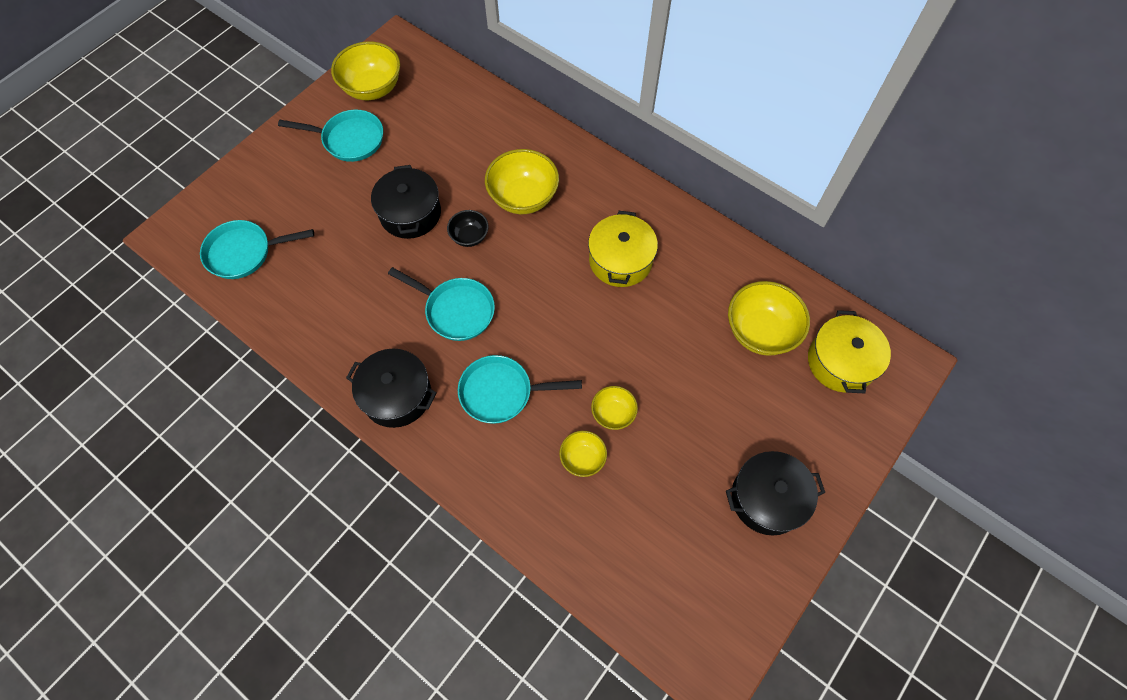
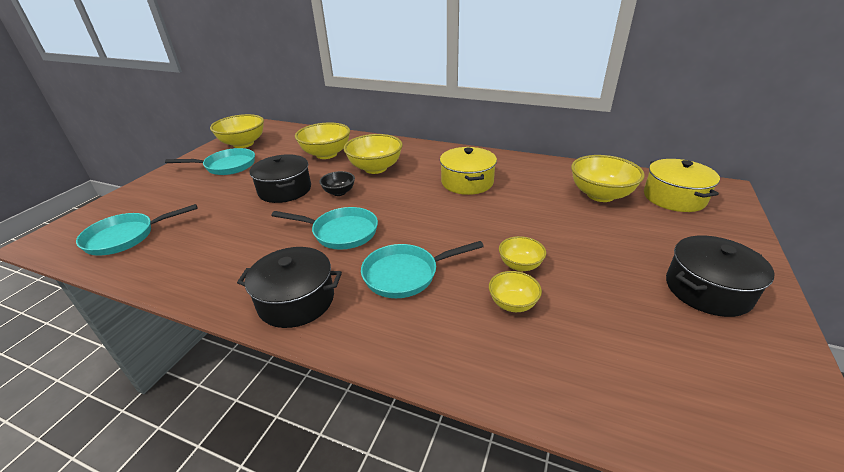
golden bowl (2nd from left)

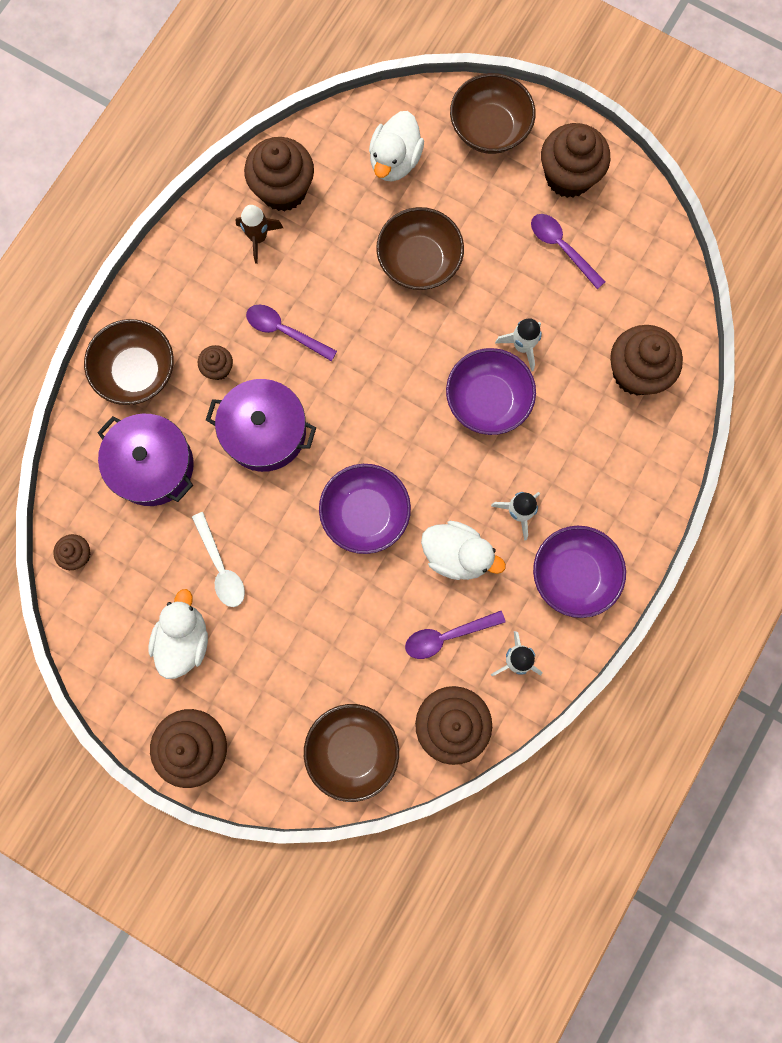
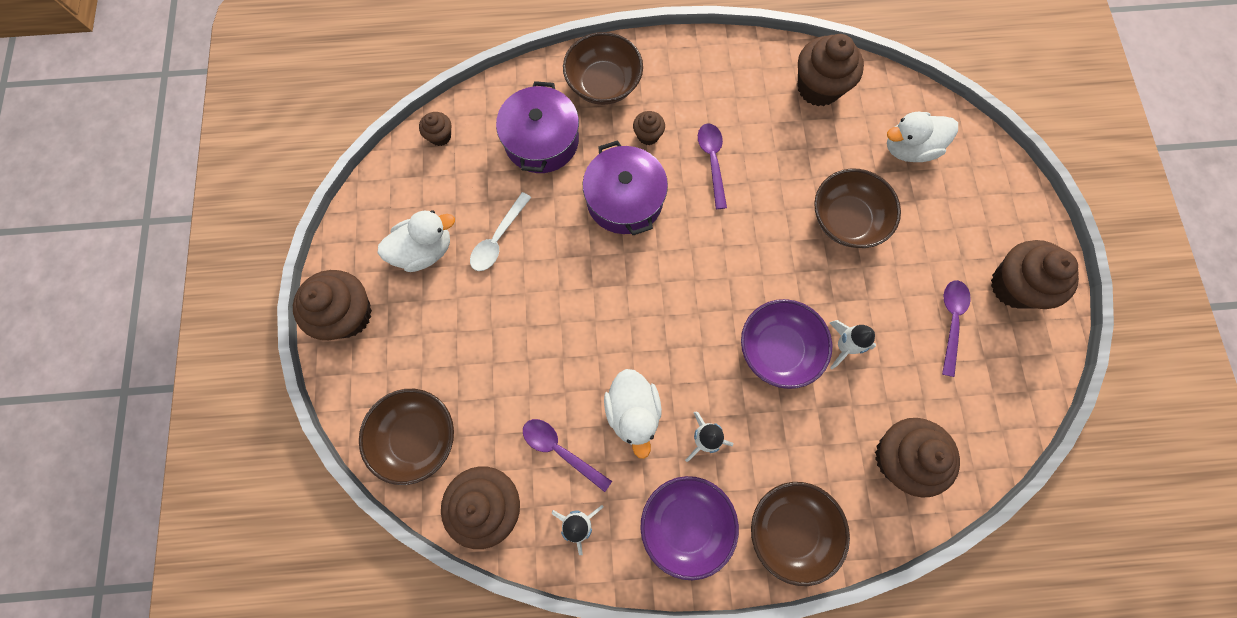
dark brown bowl (3rd from left)
dark brown spaceship
royal purple bowl (1st from left in the first image)

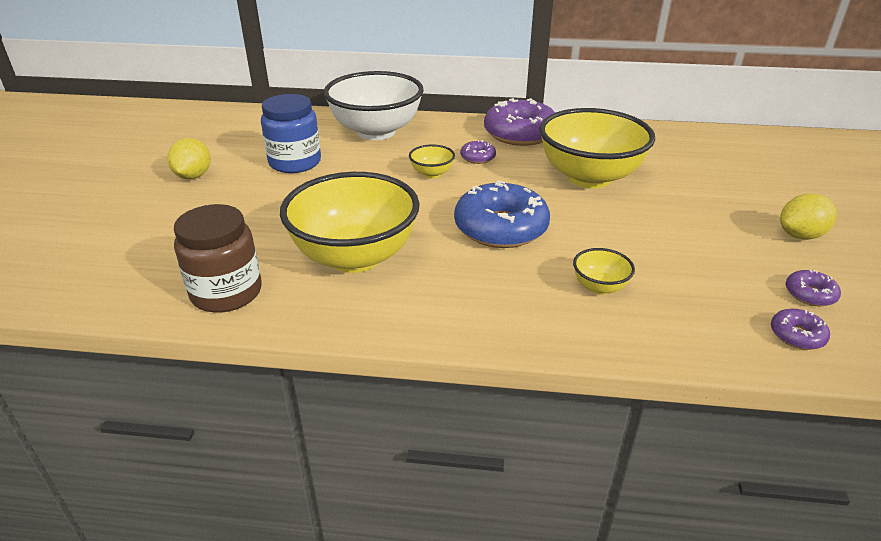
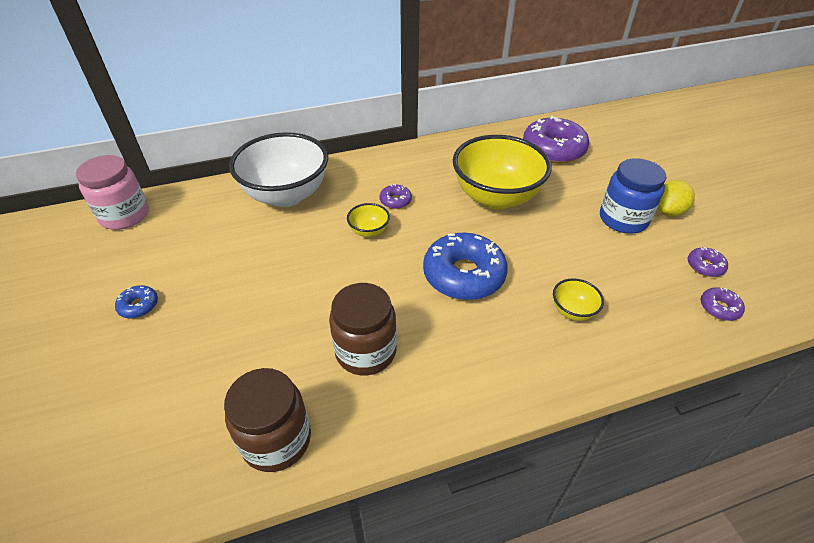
blue jam jar
royal purple glazed donut (2nd from left)
blue glazed donut (1st from left)
dark brown jam jar (2nd from left)
rose-pink jam jar

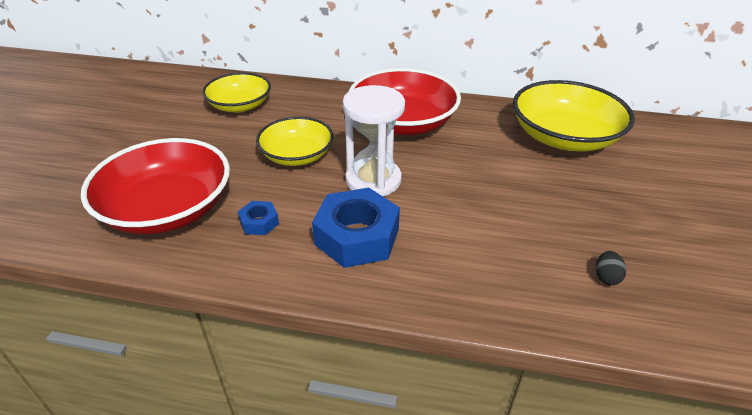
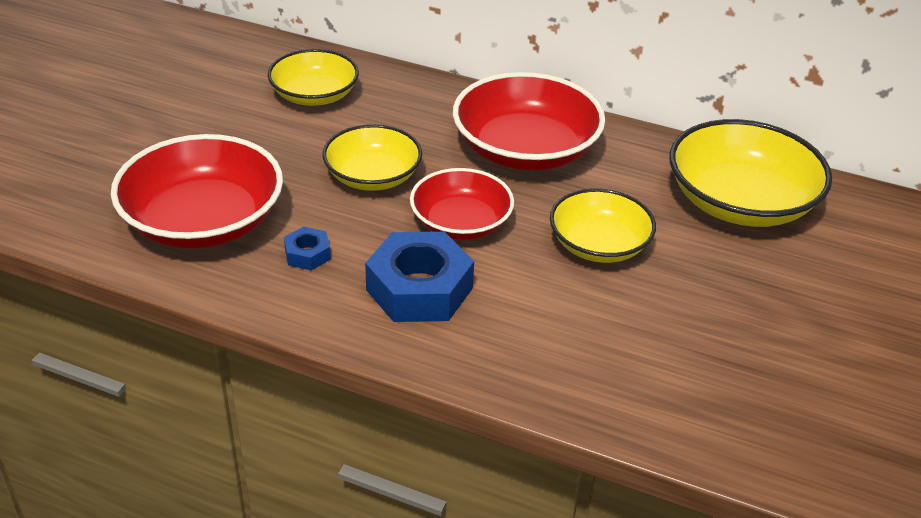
scarlet bowl (2nd from left)
ebony egg shape
golden bowl (3rd from left)

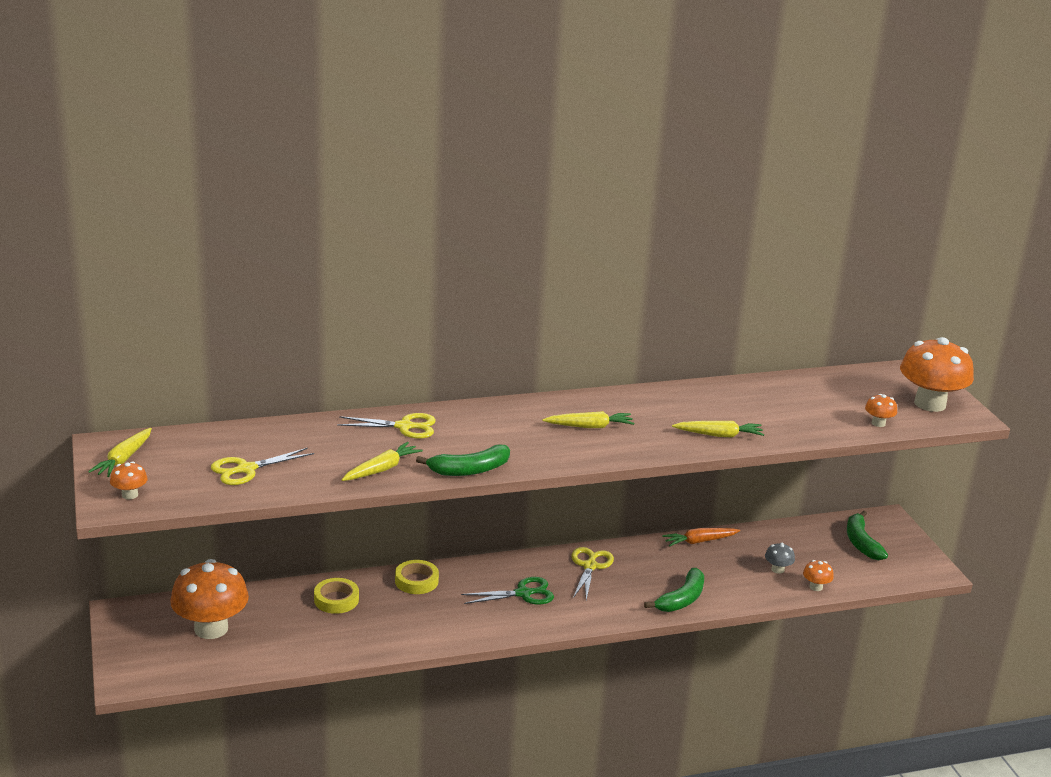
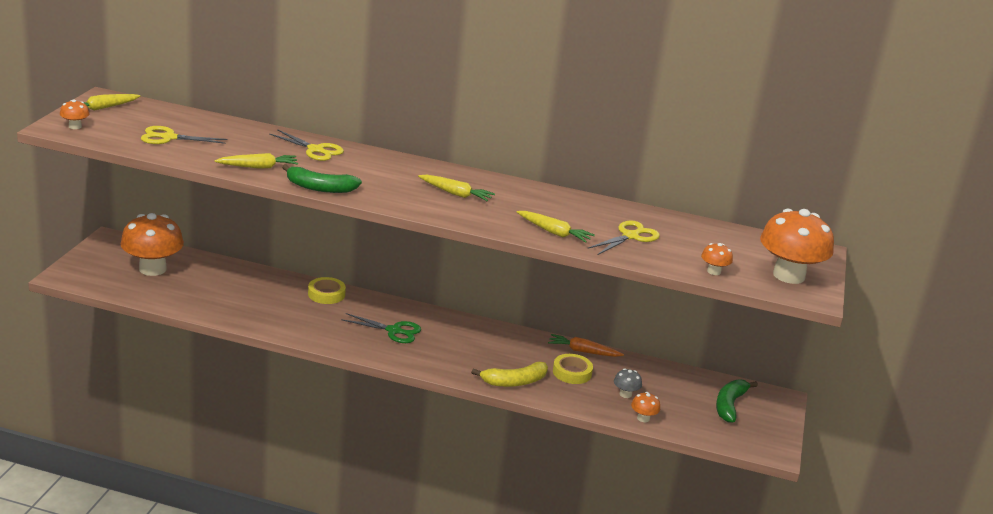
golden shears (3rd from left)
golden toy banana
golden roll of tape (2nd from left)

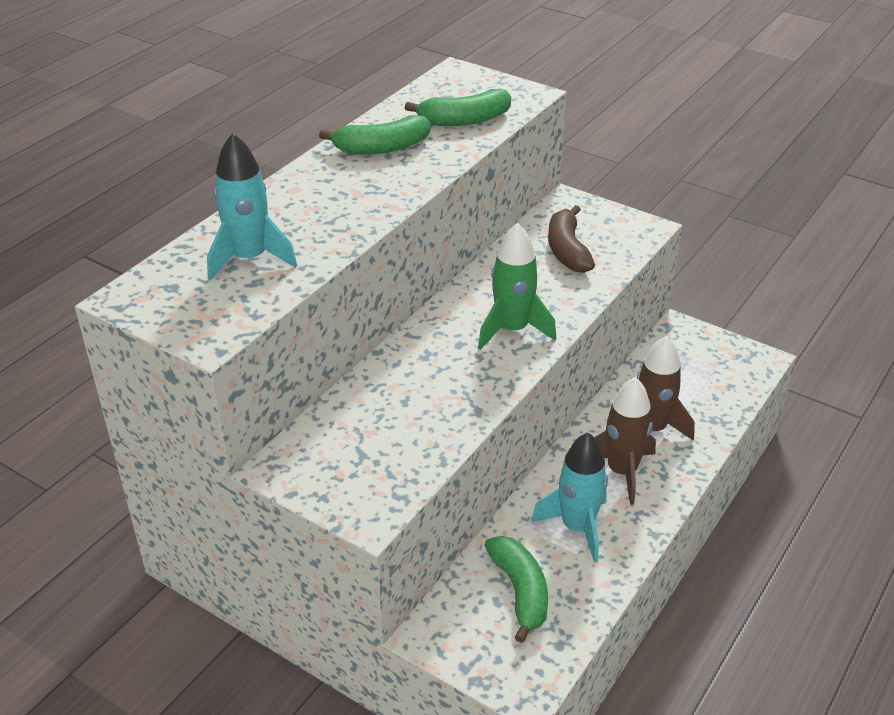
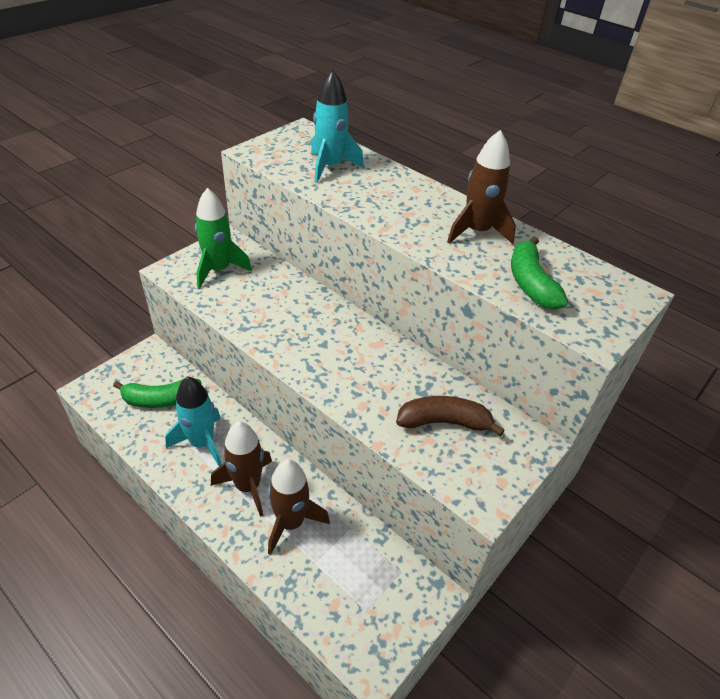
dark brown spaceship (3rd from left)
green spaceship

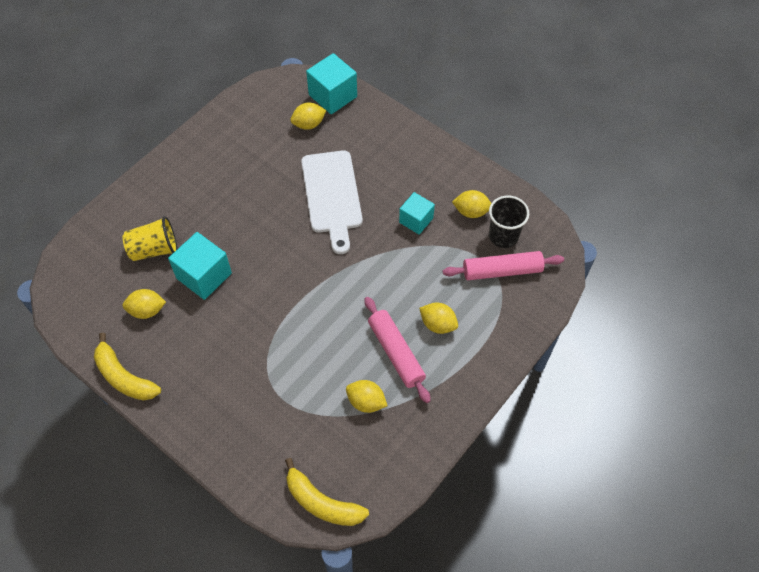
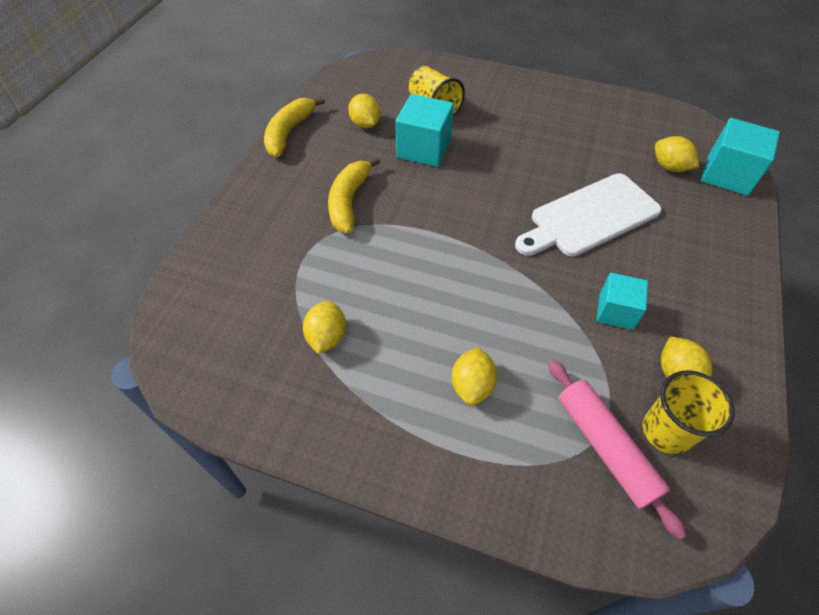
golden beaker (2nd from left)
rose-pink pastry roller (1st from left in the first image)
golden toy banana (2nd from left)

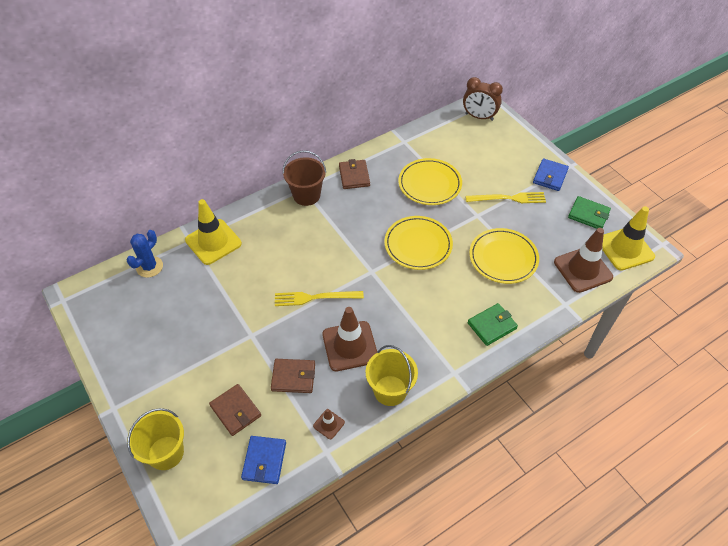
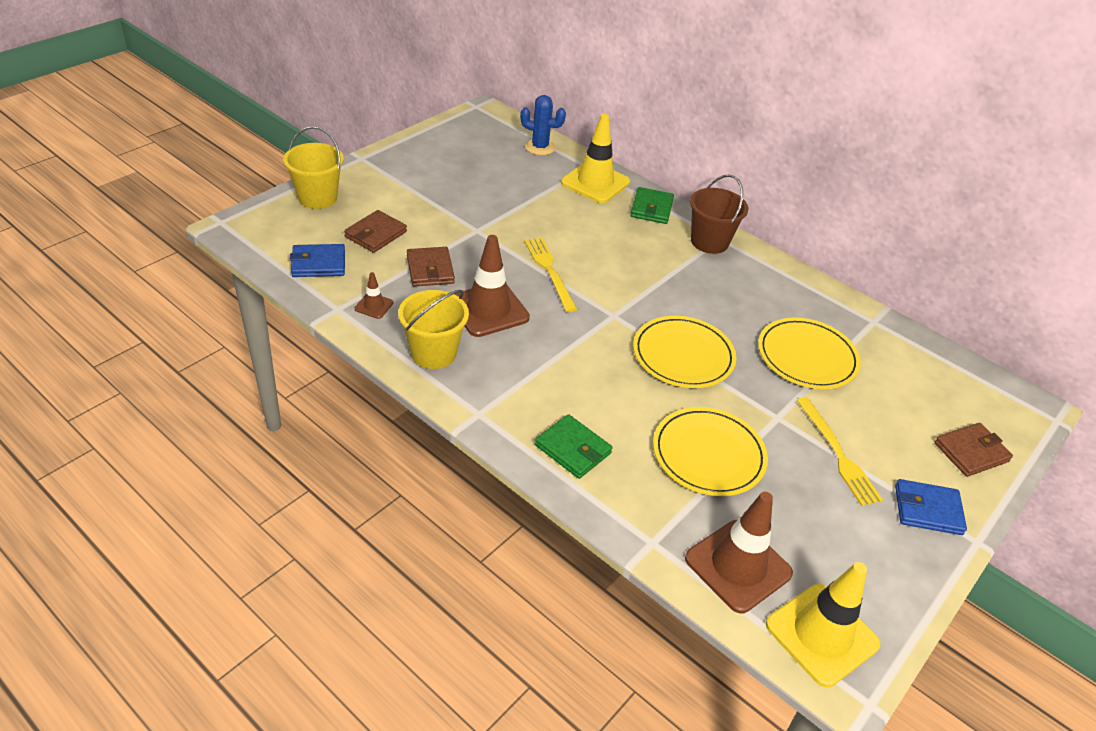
dark brown bedside clock
dark brown wallet (3rd from left)
green wallet (2nd from left)

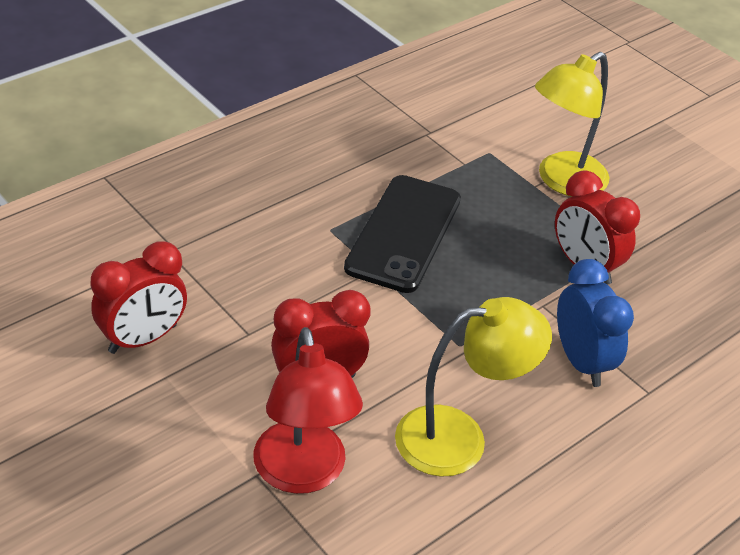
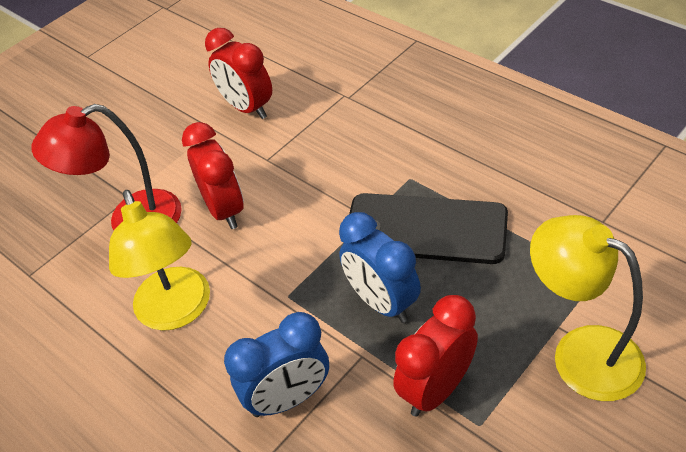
blue bedside clock (2nd from left)

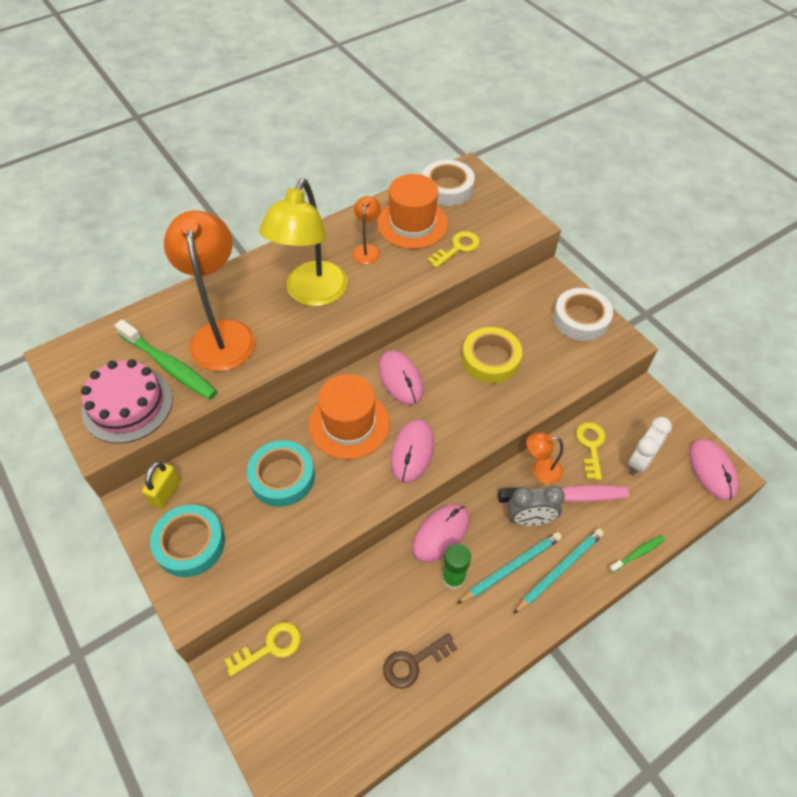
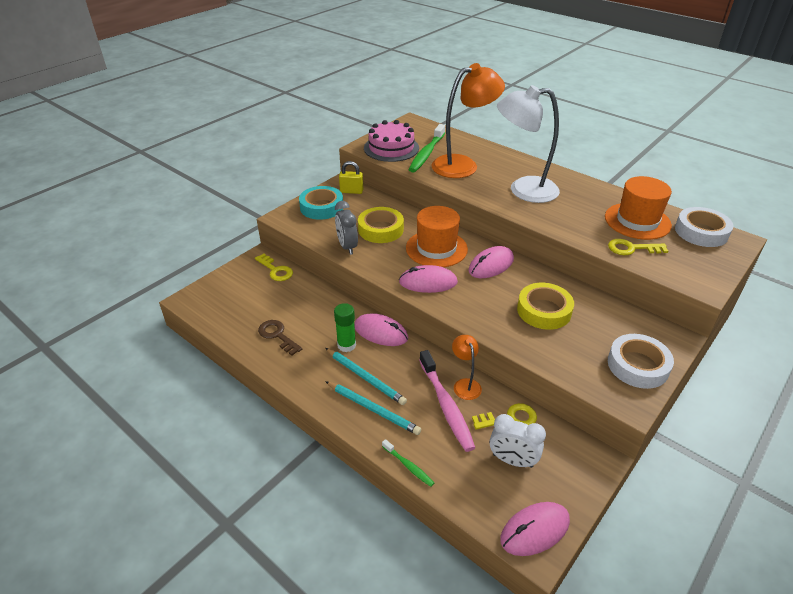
white reading lamp
bright orange reading lamp (2nd from left in the first image)
golden key (3rd from left)
golden roll of tape (1st from left)
ash-grey bedside clock

